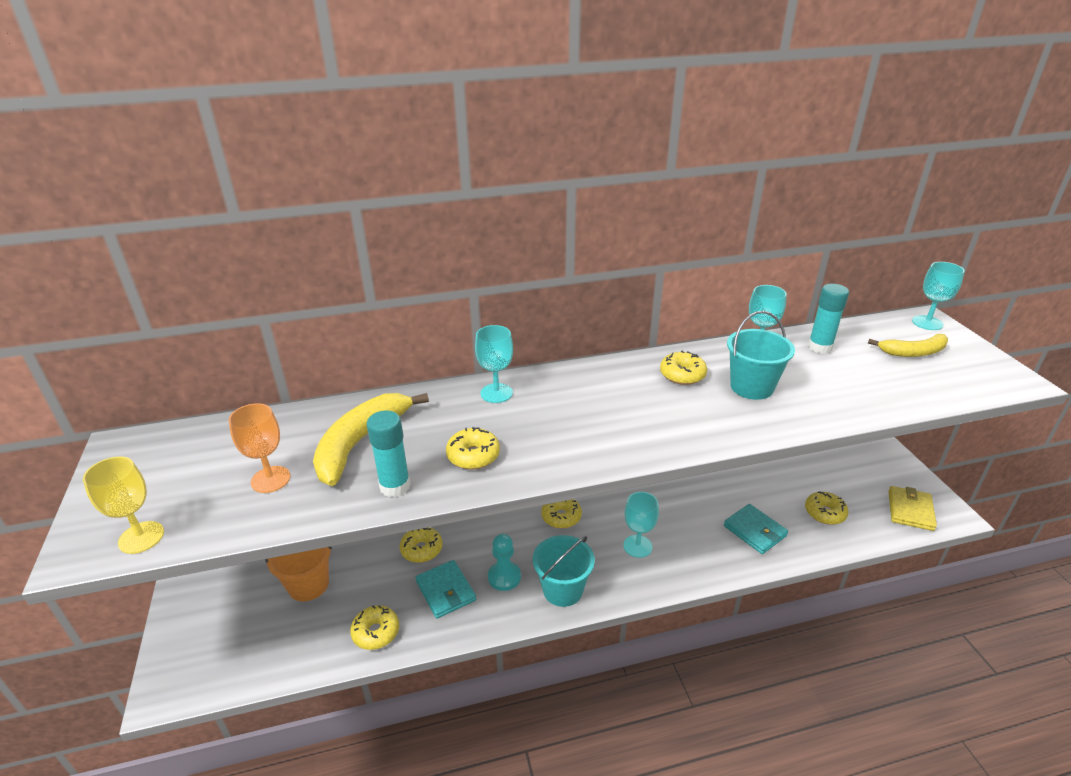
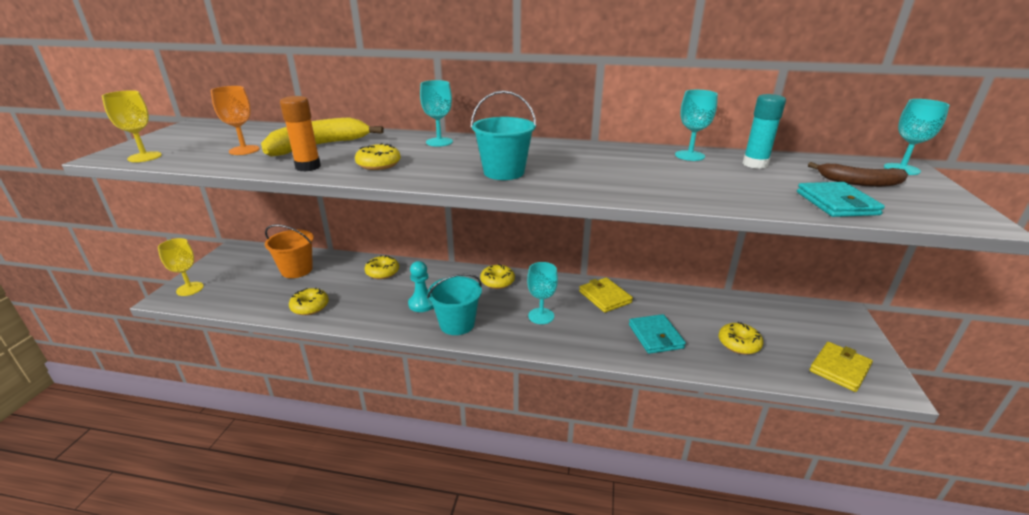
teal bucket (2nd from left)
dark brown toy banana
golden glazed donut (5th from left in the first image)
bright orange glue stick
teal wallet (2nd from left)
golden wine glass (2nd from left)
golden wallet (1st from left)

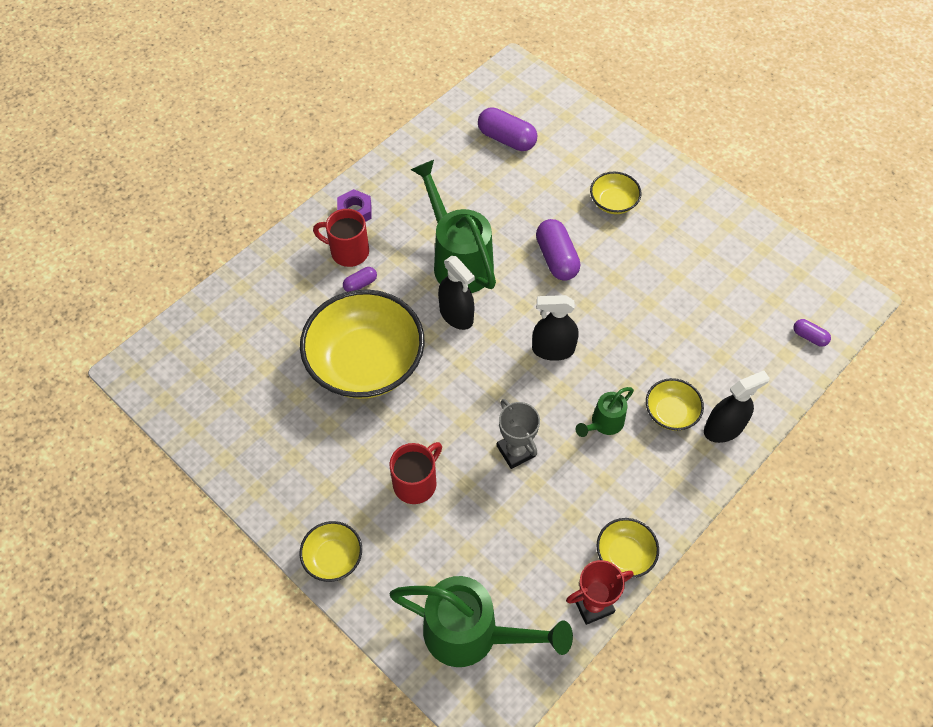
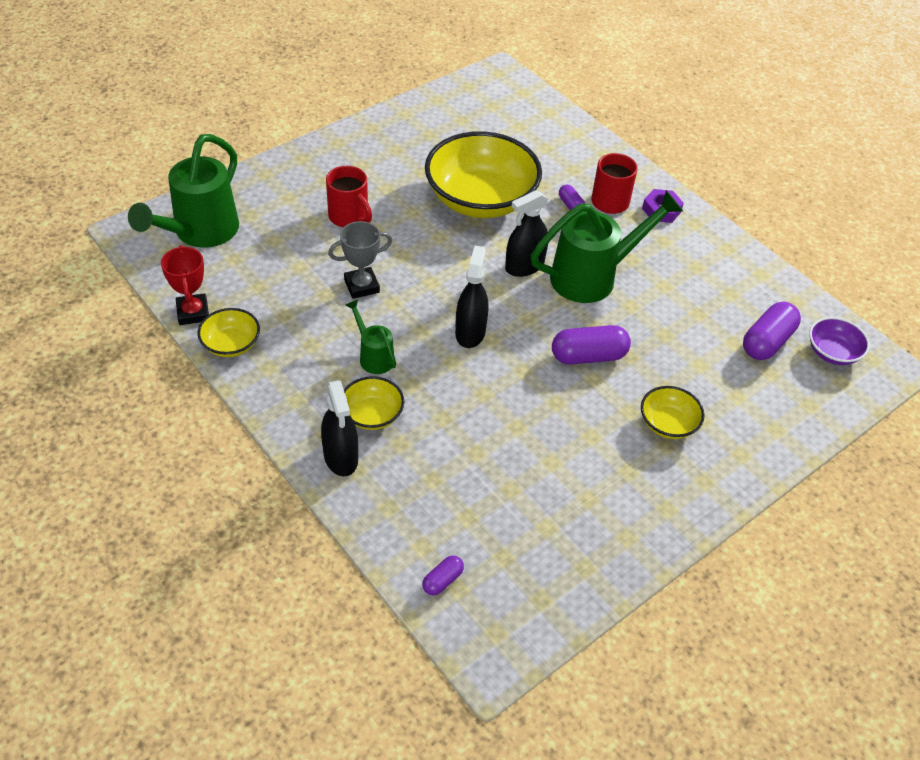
golden bowl (1st from left in the first image)
royal purple bowl

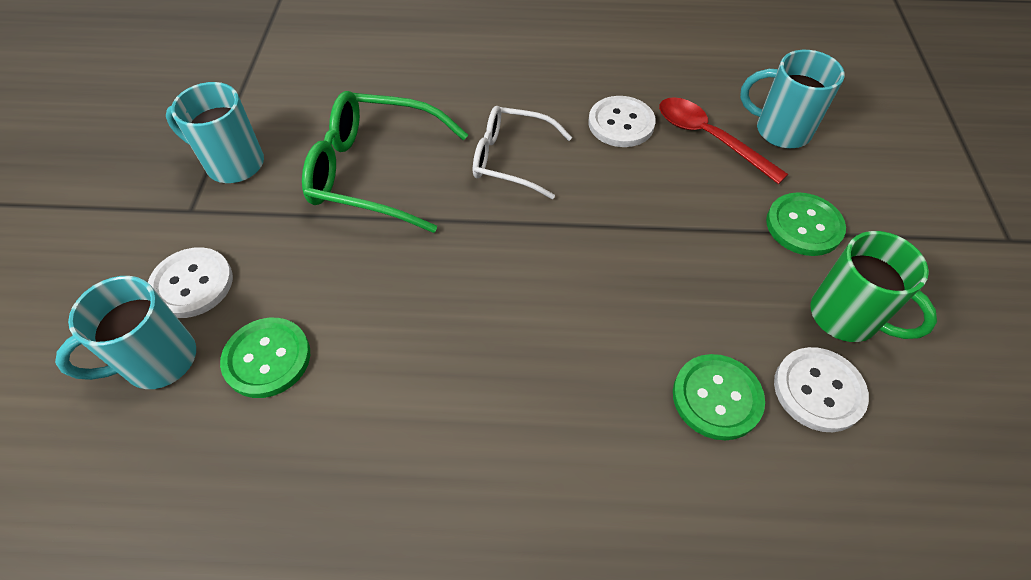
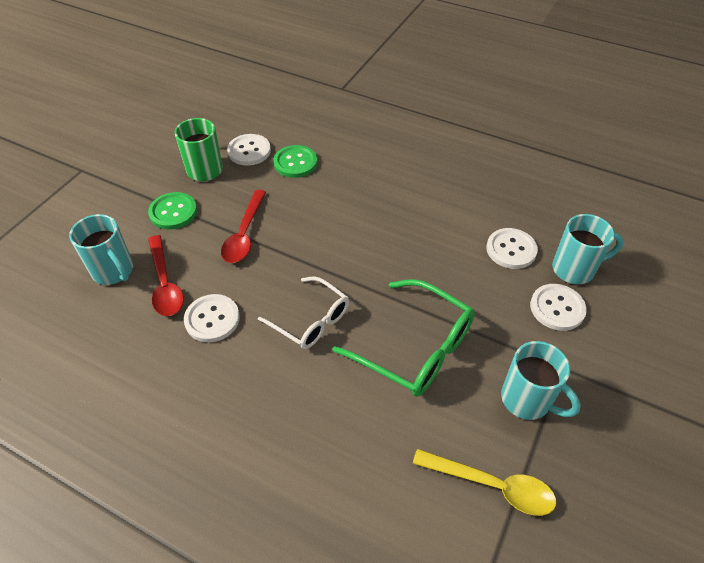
white sewing button (3rd from left)
scarlet spoon (2nd from left)
golden spoon

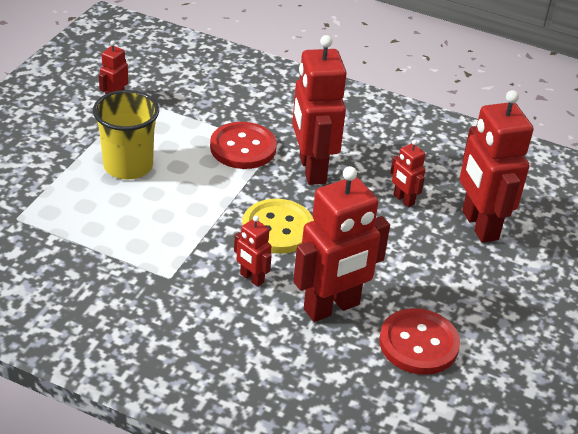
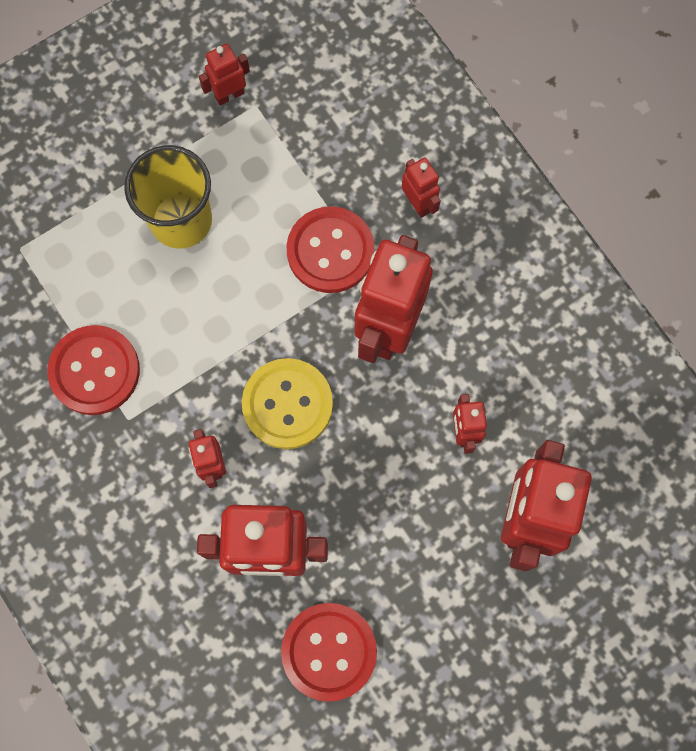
scarlet robot (5th from left)
scarlet sewing button (1st from left)

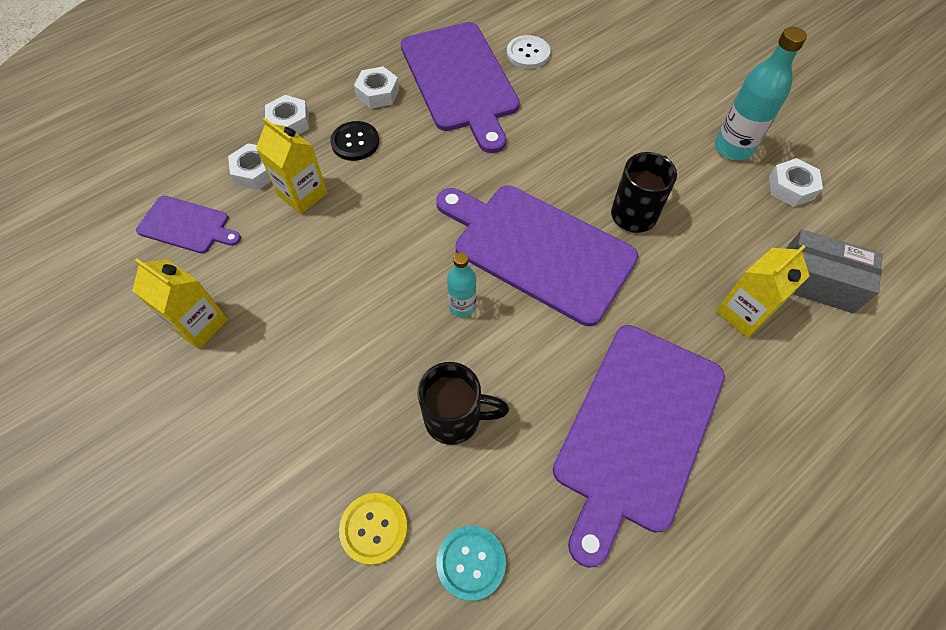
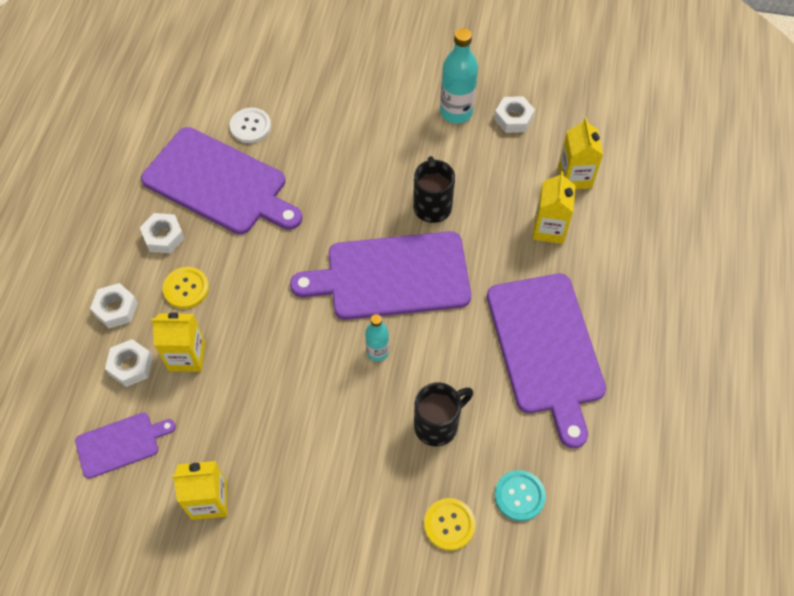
golden sewing button (1st from left)
golden juice carton (4th from left)

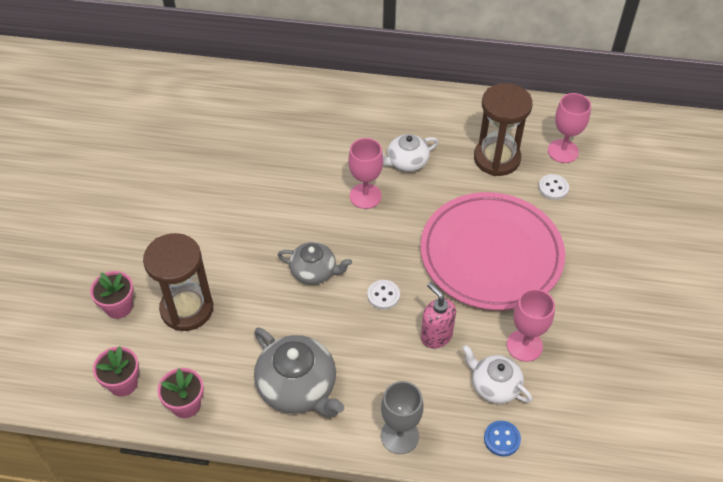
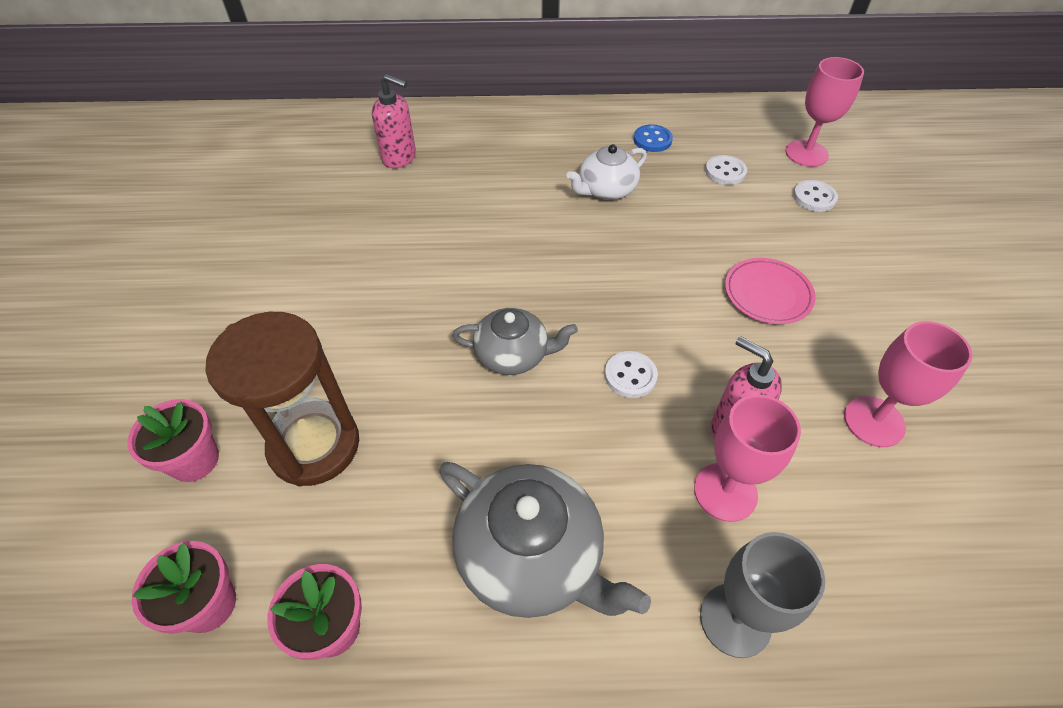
white sewing button (2nd from left)
rose-pink wine glass (1st from left)
rose-pink flat dish
white tea pot (2nd from left in the first image)
blue sewing button
rose-pink pump bottle (1st from left)

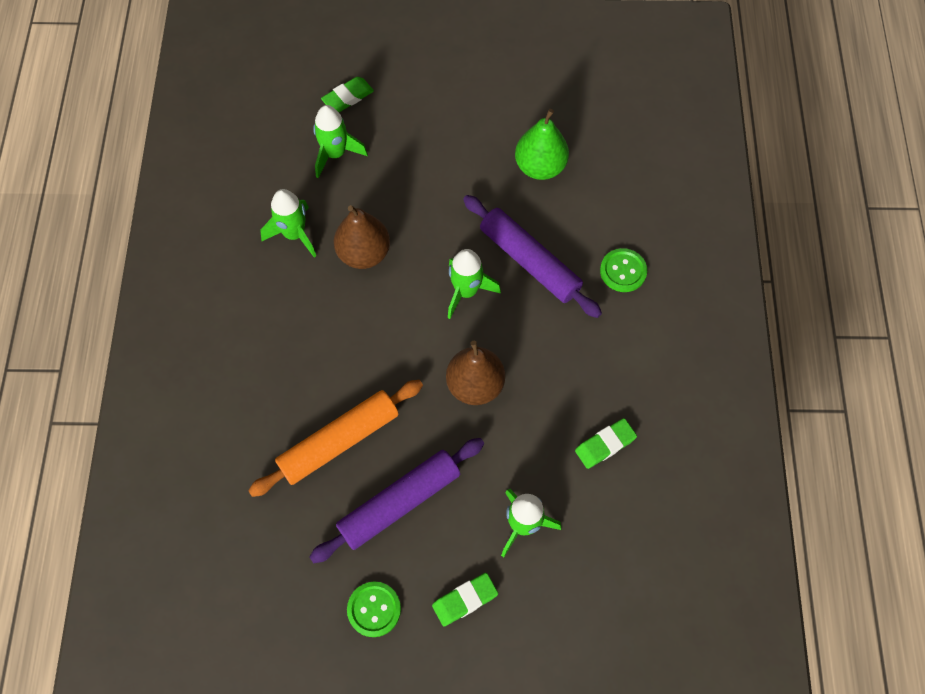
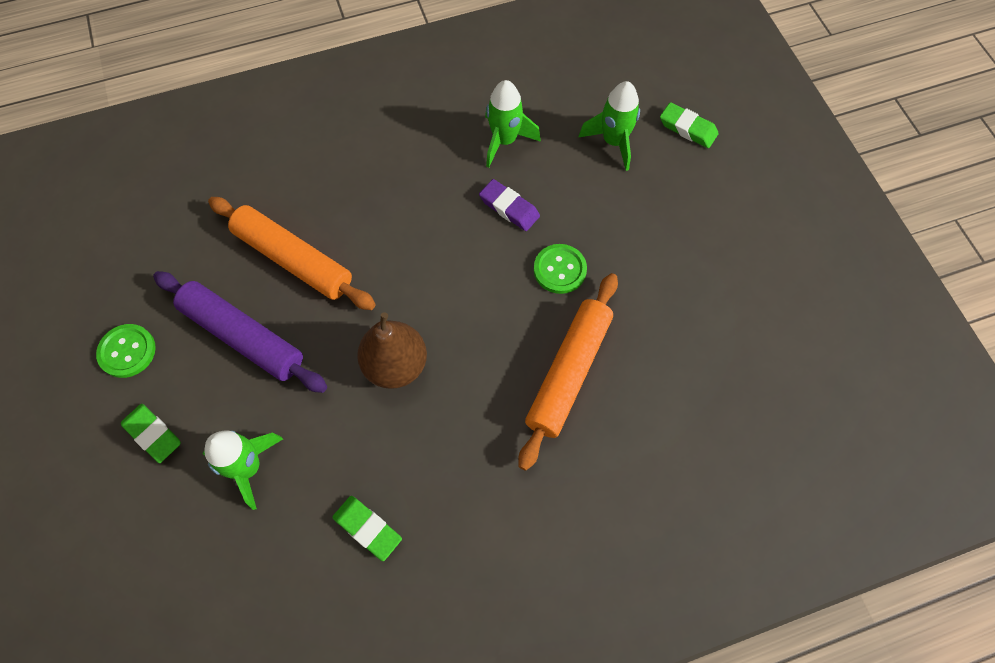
green toy pear
bright orange pastry roller (2nd from left)
royal purple pencil eraser
green sewing button (2nd from left)
green spaceship (3rd from left in the first image)

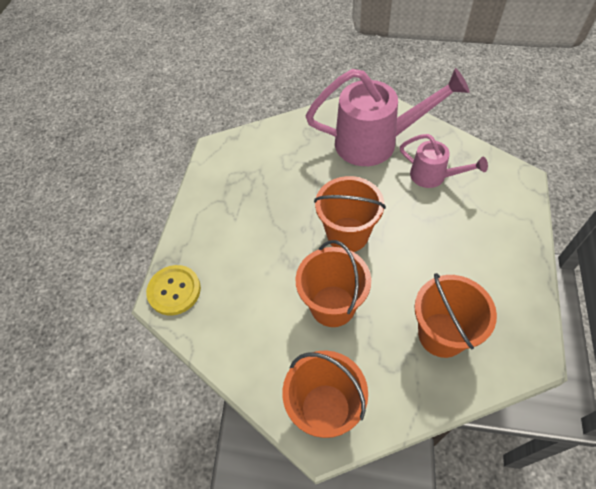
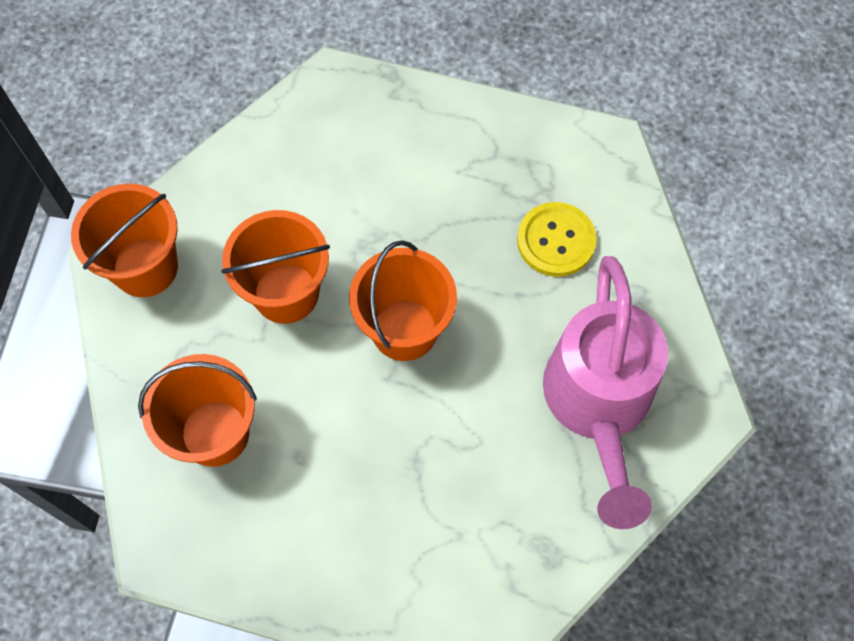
rose-pink sprinkling can (2nd from left in the first image)
golden sewing button

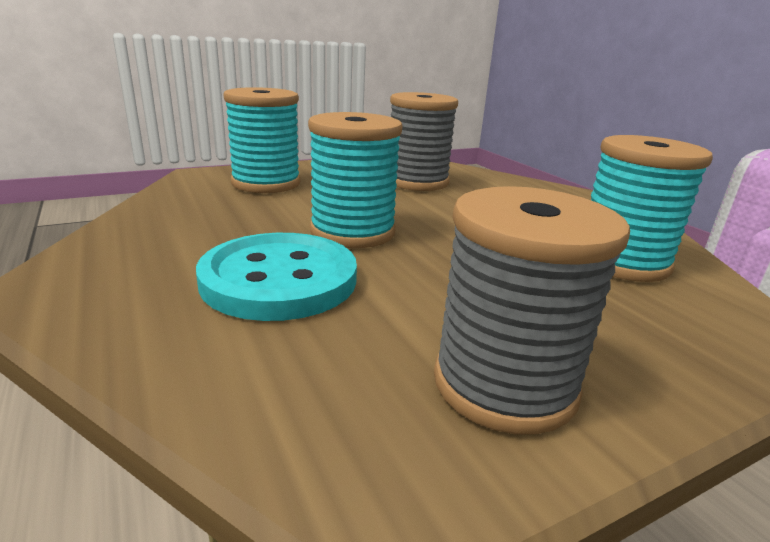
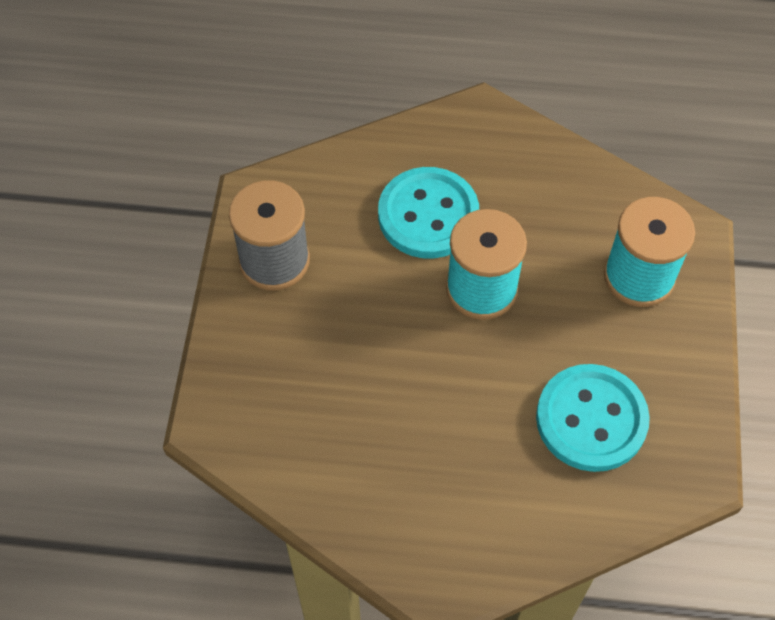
teal sewing button (2nd from left)
teal reel of thread (3rd from left in the first image)

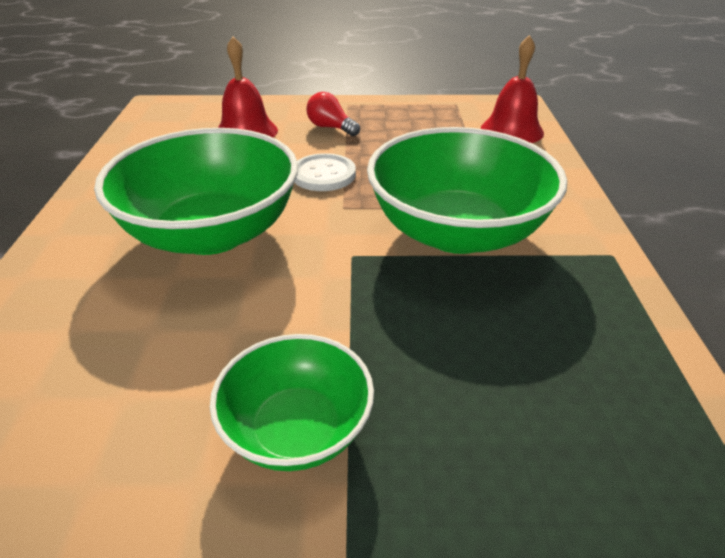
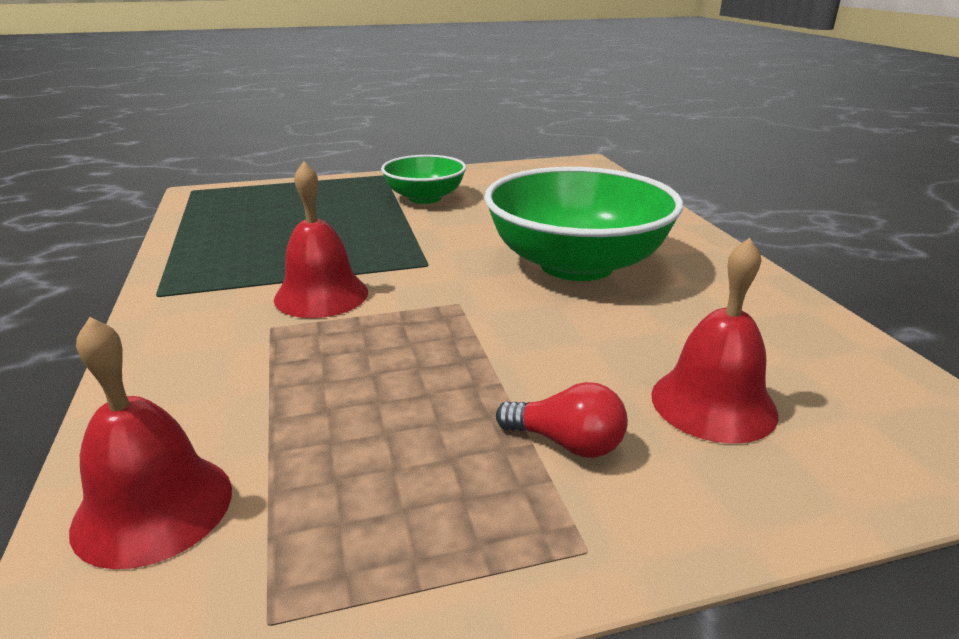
scarlet bell (2nd from left)
white sewing button

